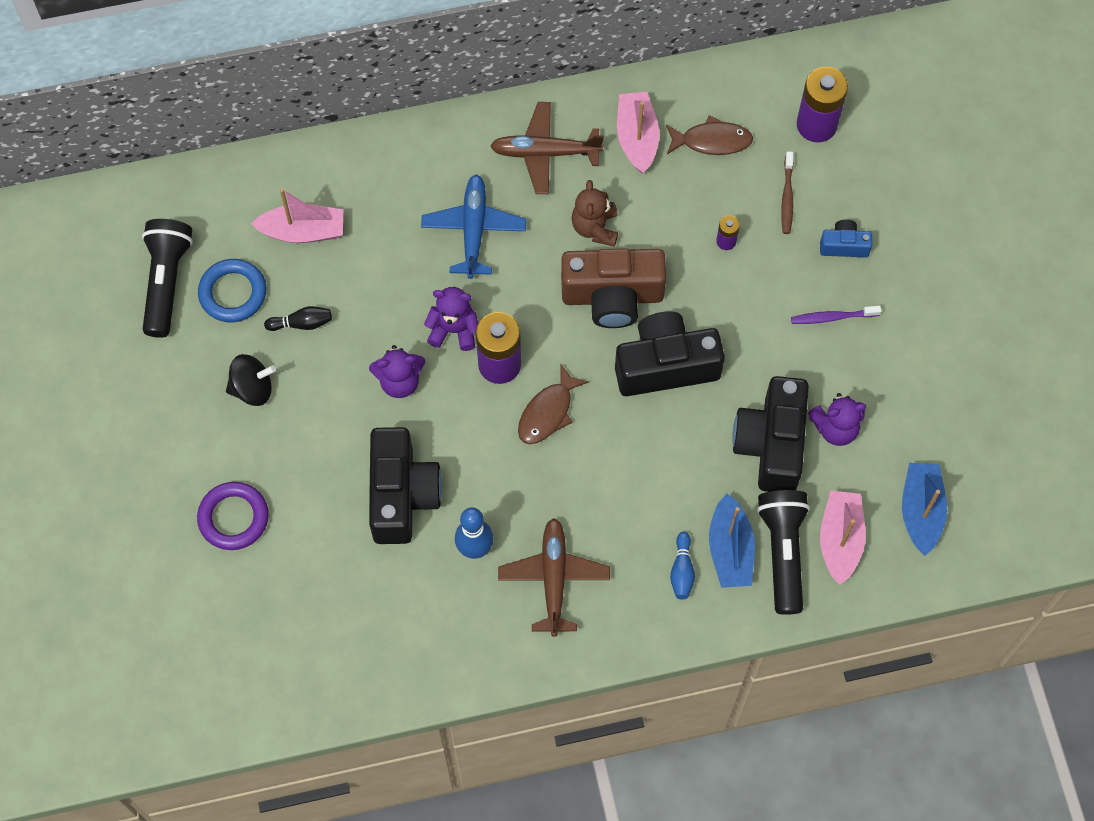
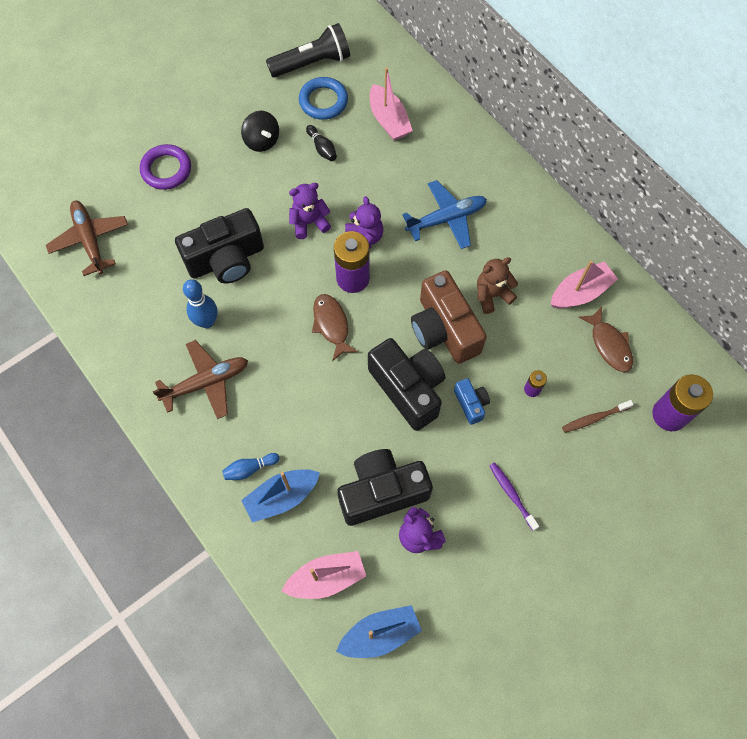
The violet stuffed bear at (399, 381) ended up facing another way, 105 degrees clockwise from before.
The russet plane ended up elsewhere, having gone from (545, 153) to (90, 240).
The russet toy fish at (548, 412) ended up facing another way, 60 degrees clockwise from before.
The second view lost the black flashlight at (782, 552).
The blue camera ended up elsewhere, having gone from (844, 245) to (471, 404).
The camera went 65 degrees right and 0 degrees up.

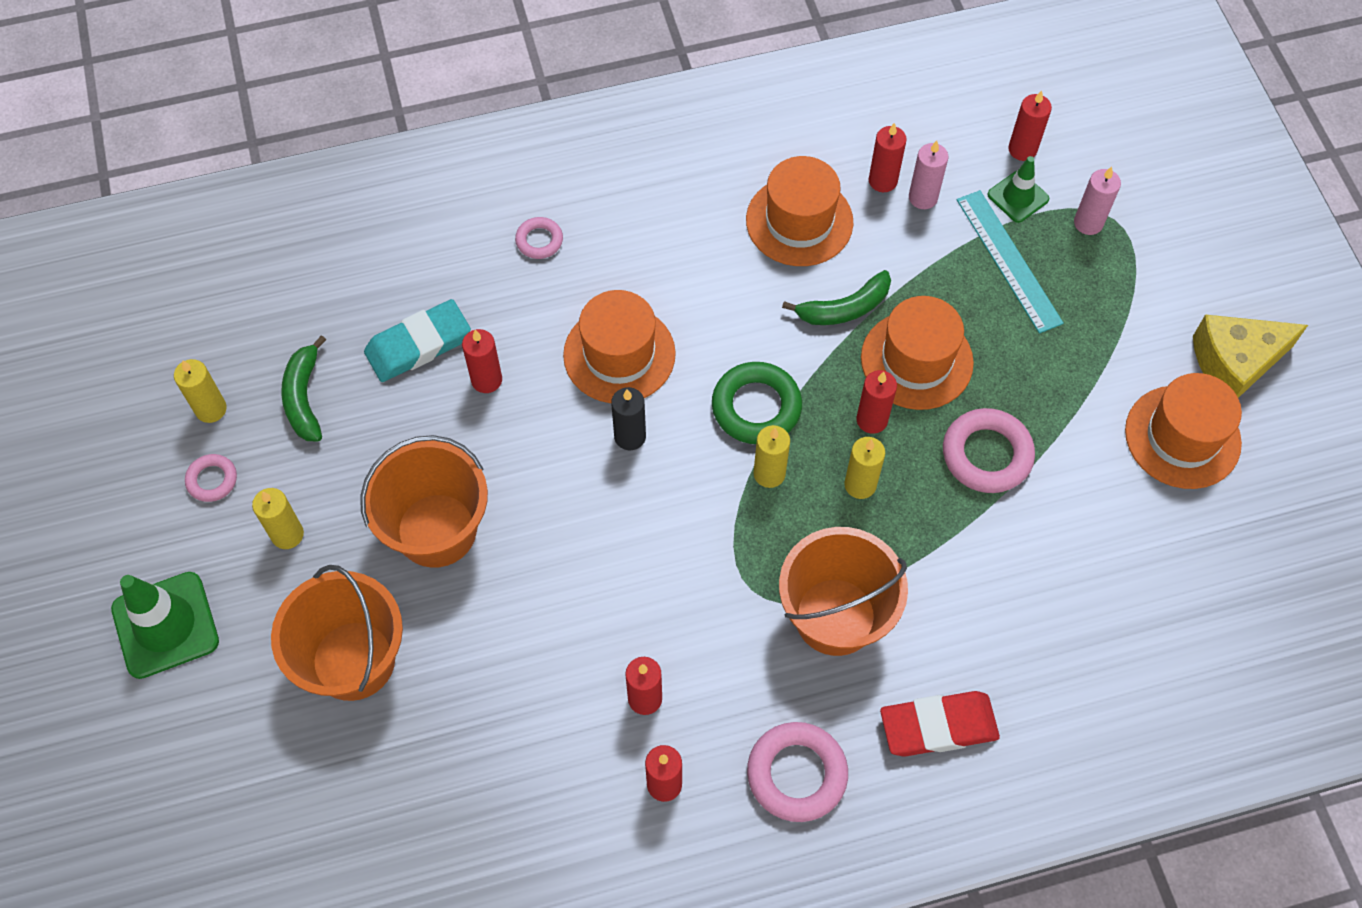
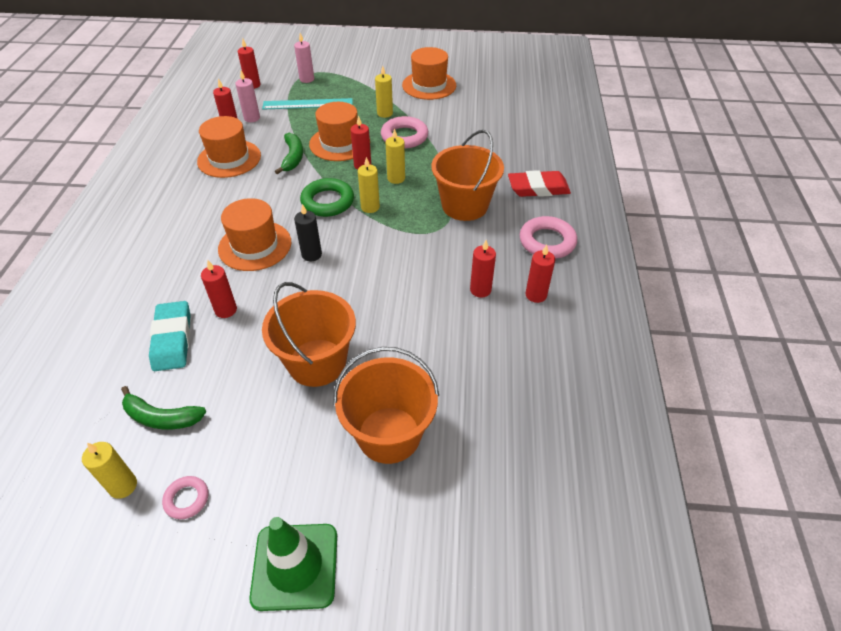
The bright yellow pillar candle ended up elsewhere, having gone from (287, 534) to (385, 113).
The second view lost the rose-pink ring at (539, 241).
The scarlet eraser at (938, 726) ended up facing another way, 75 degrees clockwise from before.
The second view lost the leaf-green safety cone at (1018, 197).
The second view lost the bright yellow piece of cheese at (1235, 363).
The camera went 70 degrees left and 15 degrees down.

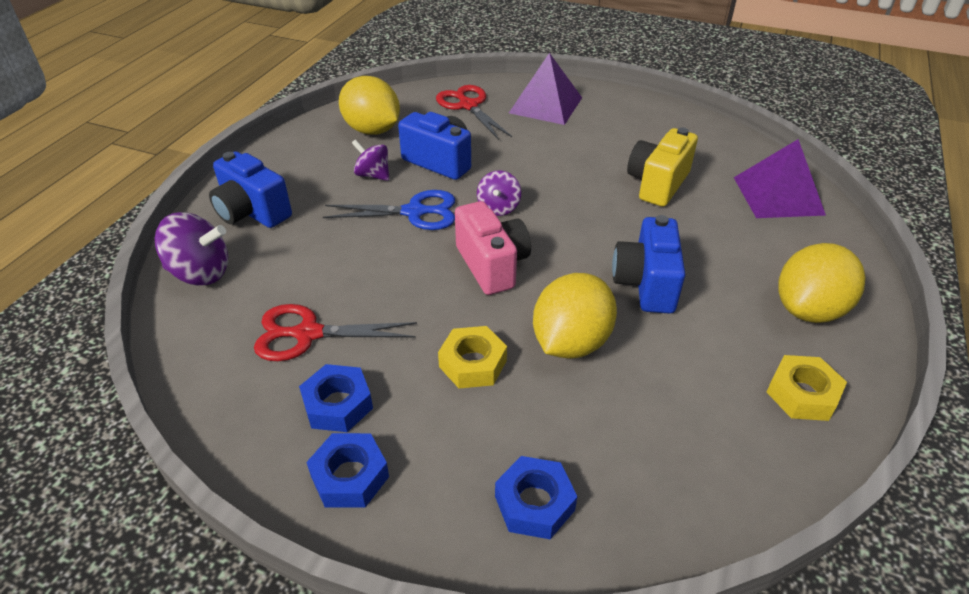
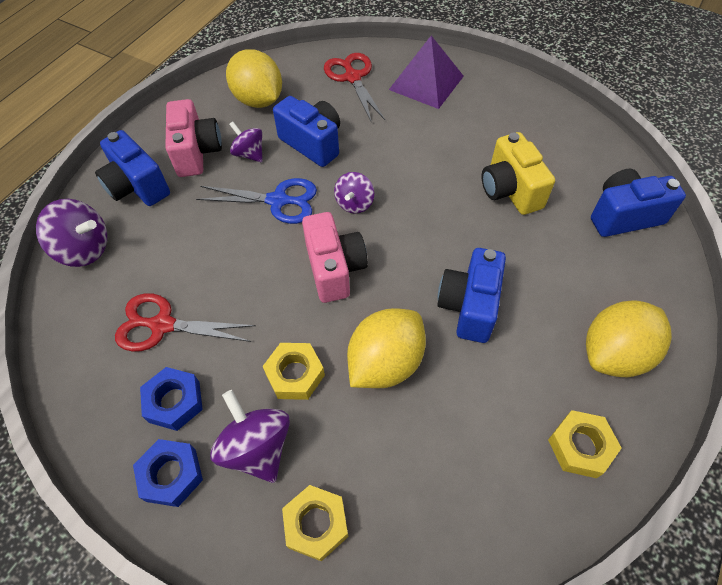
What was the blue nut at (534, 503) turned into the bright yellow nut at (316, 524).
The bright yellow camera at (657, 184) ended up facing another way, 60 degrees counterclockwise from before.
Where the violet solid pyramid stood at (778, 195), the blue camera came to stand at (624, 216).
The second view gained the rose-pink camera at (197, 152).
The second view gained the violet spinning top at (257, 447).
The camera went 10 degrees right and 15 degrees up.

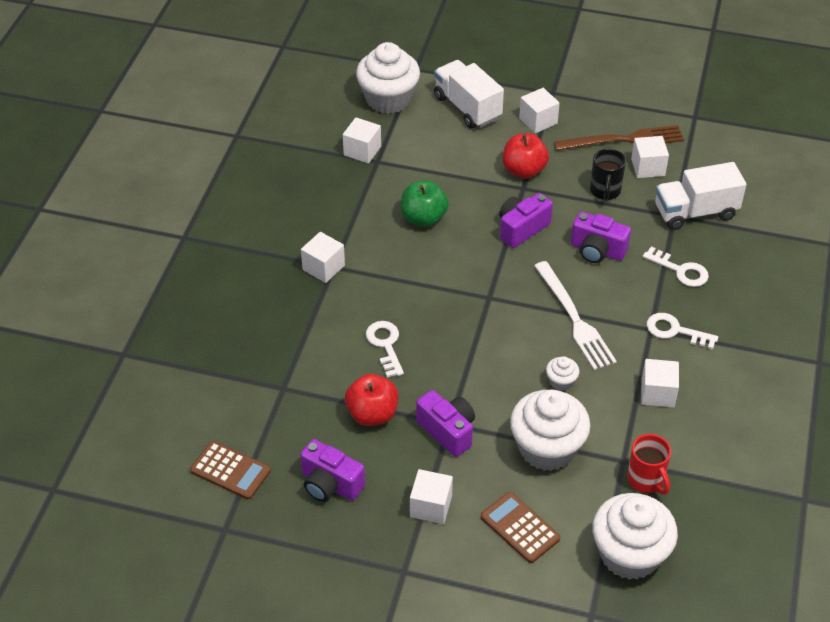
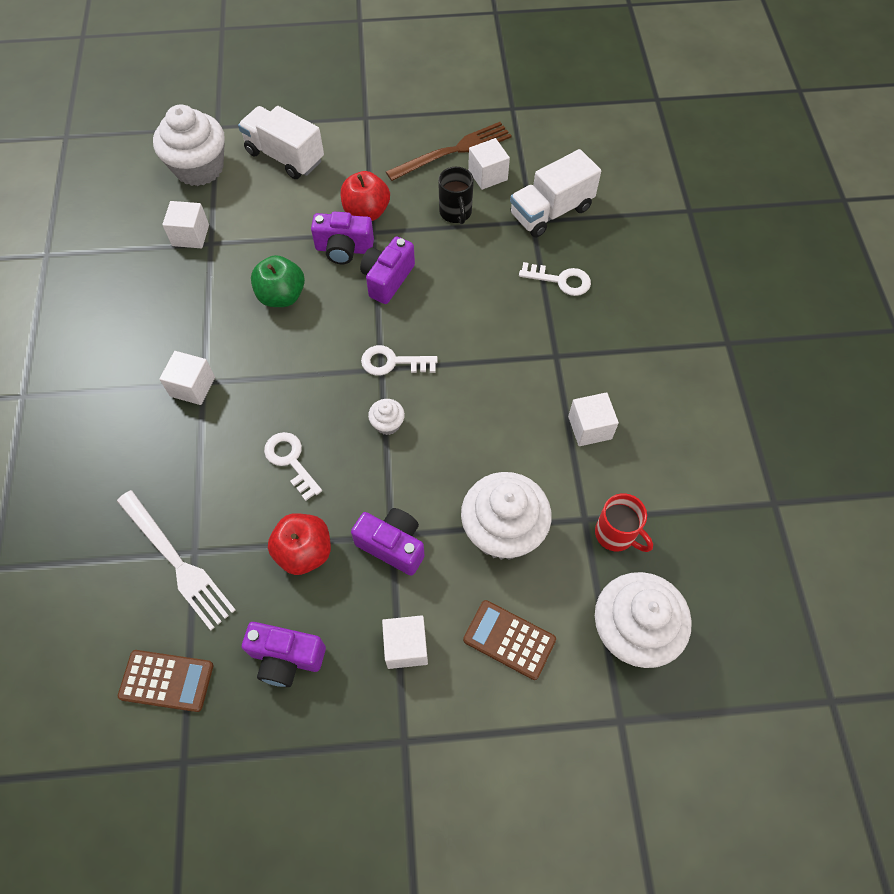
The second view lost the pure white cube at (538, 121).
The pure white table fork ended up elsewhere, having gone from (574, 318) to (176, 561).
The pure white fairy cake ended up elsewhere, having gone from (561, 381) to (387, 424).
The violet camera ended up elsewhere, having gone from (597, 250) to (344, 249).
The pure white latchkey ended up elsewhere, having gone from (675, 331) to (392, 362).
The camera went 20 degrees left and 15 degrees up.

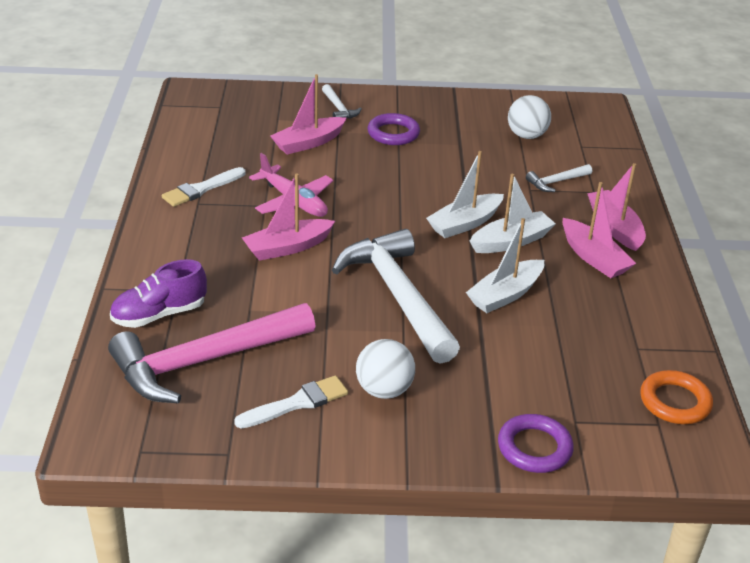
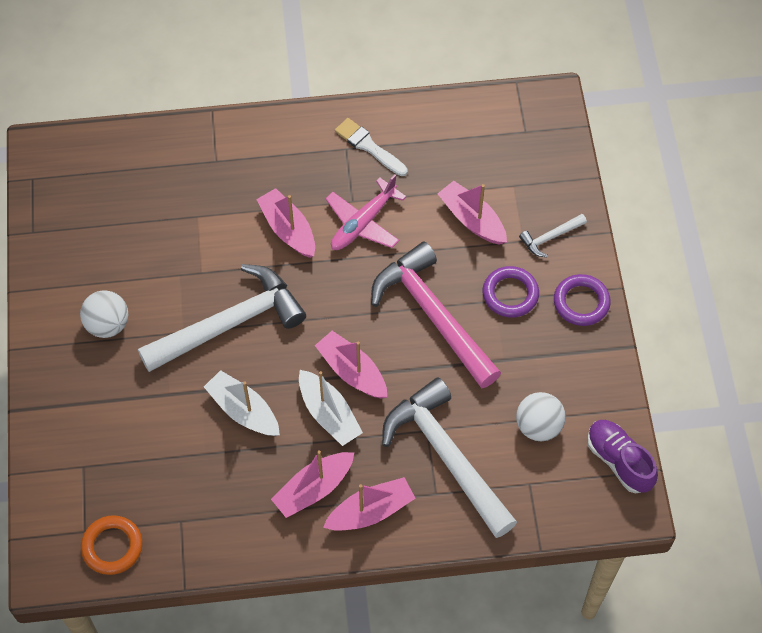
The rose-pink hammer ended up elsewhere, having gone from (205, 361) to (433, 315).
The violet shoe ended up elsewhere, having gone from (159, 314) to (619, 461).
The second view lost the pure white paintbrush at (297, 403).
What was the pure white sailboat at (465, 223) turned into the rose-pink sailboat at (352, 371).
The violet ring ended up elsewhere, having gone from (534, 448) to (581, 302).
The size of the pure white hammer at (556, 182) changed by a factor of 2.34.
The camera went 85 degrees right and 25 degrees up.

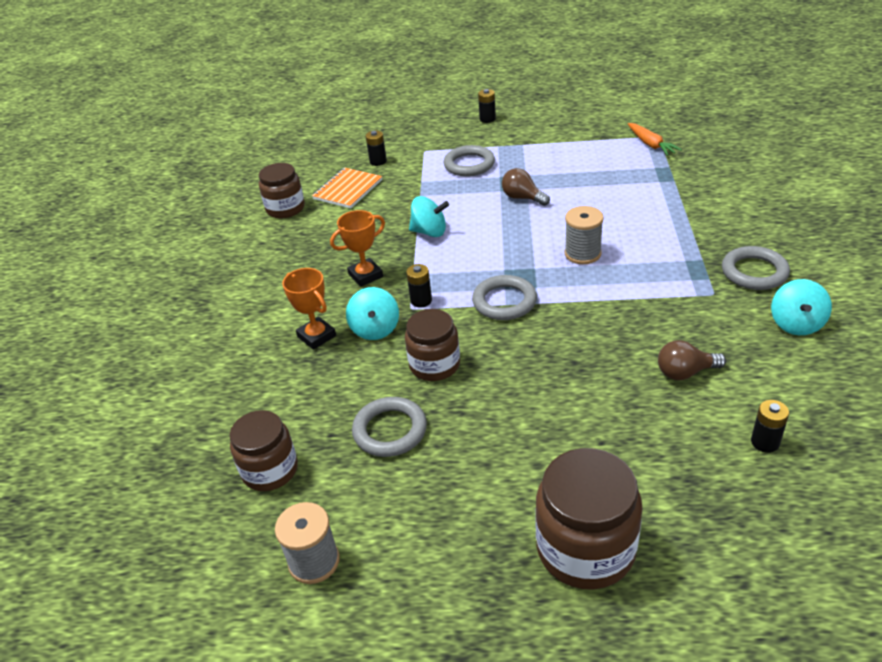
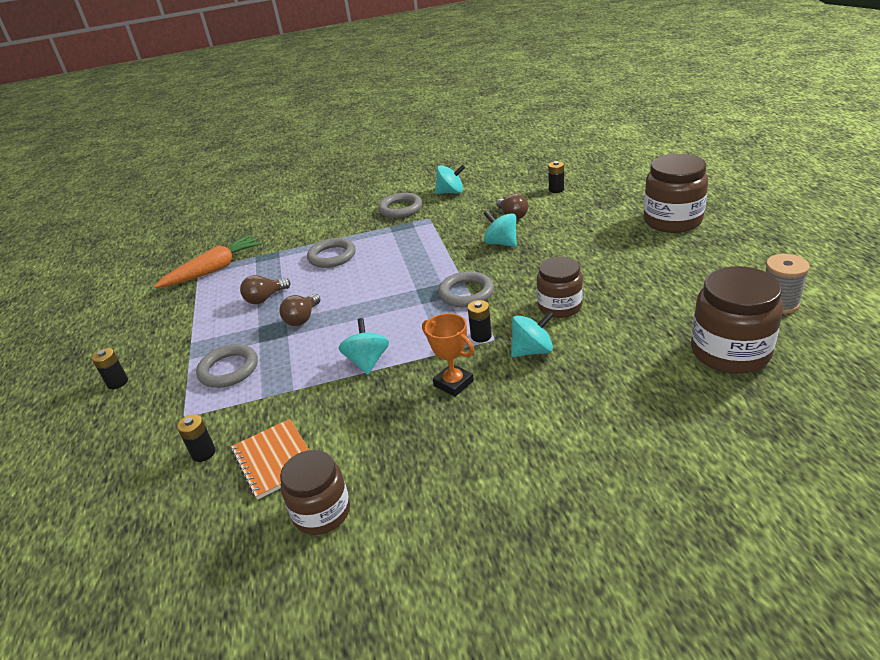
The size of the russet jar at (270, 470) changed by a factor of 1.51.
The second view lost the bright orange trophy at (316, 336).
The bright orange notebook at (348, 189) ended up facing another way, 45 degrees clockwise from before.
The grey ring ended up elsewhere, having gone from (390, 430) to (332, 256).
The second view lost the grey bobbin at (582, 254).
The size of the bright orange carrot at (650, 144) changed by a factor of 1.61.
The second view gained the russet light bulb at (265, 298).
The second view gained the teal spinning top at (501, 243).
The camera went 105 degrees left and 5 degrees down.

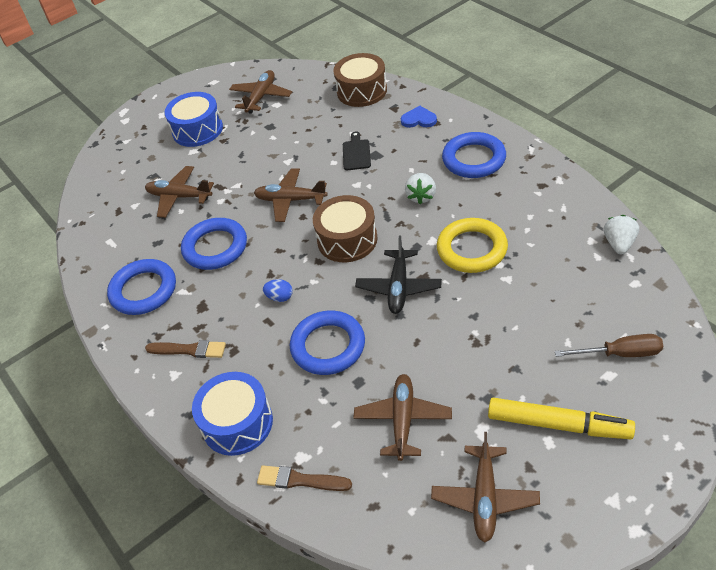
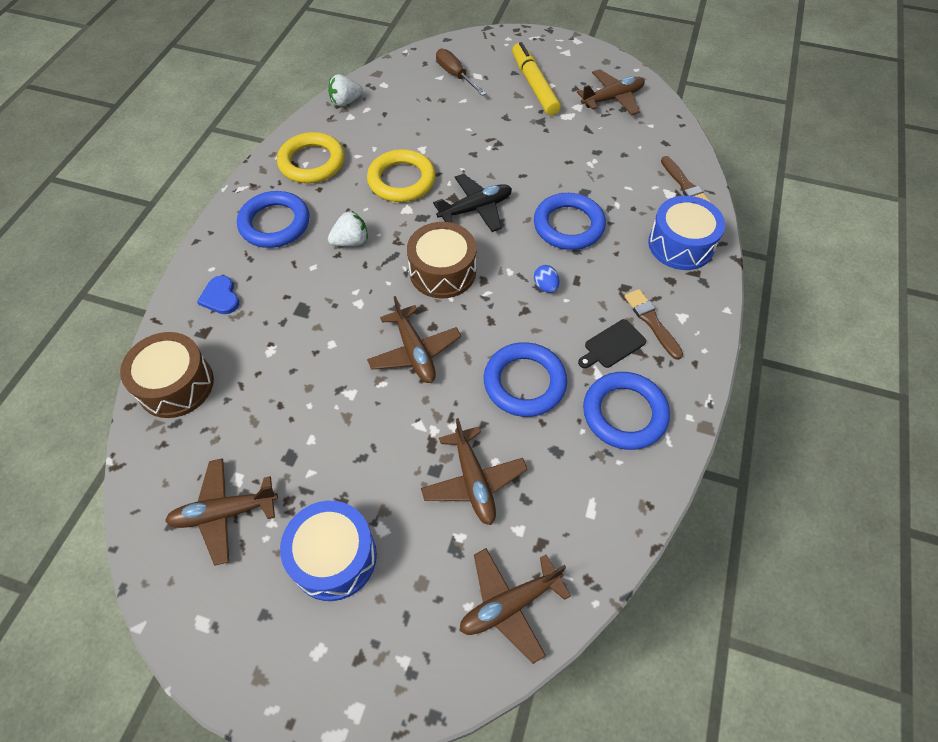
The black chopping board ended up elsewhere, having gone from (356, 153) to (612, 345).
The russet plane ended up elsewhere, having gone from (403, 420) to (510, 605).
The second view gained the bright yellow ring at (312, 162).
The camera went 130 degrees left and 10 degrees up.

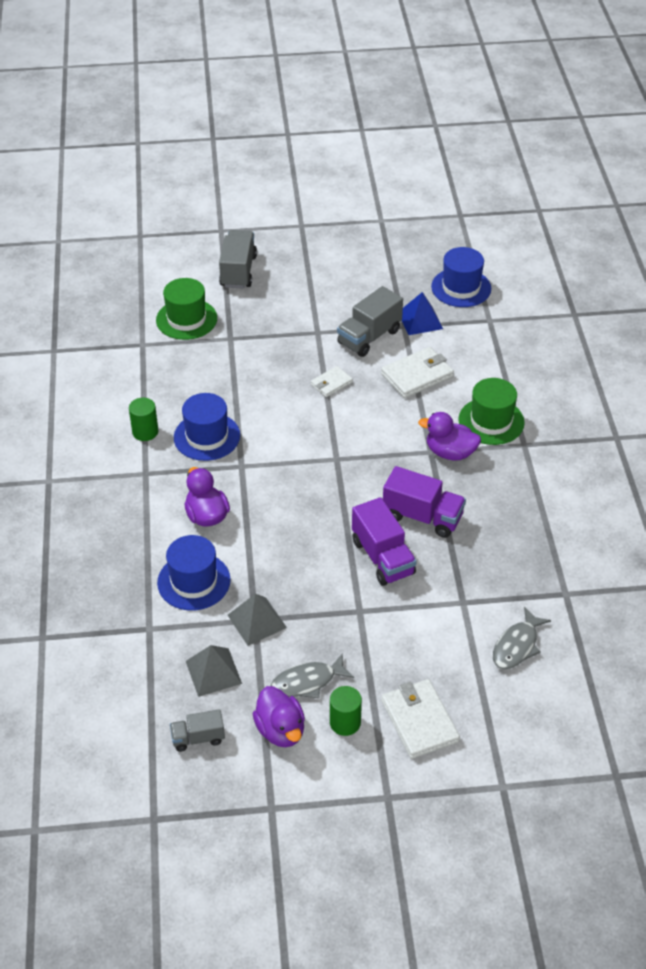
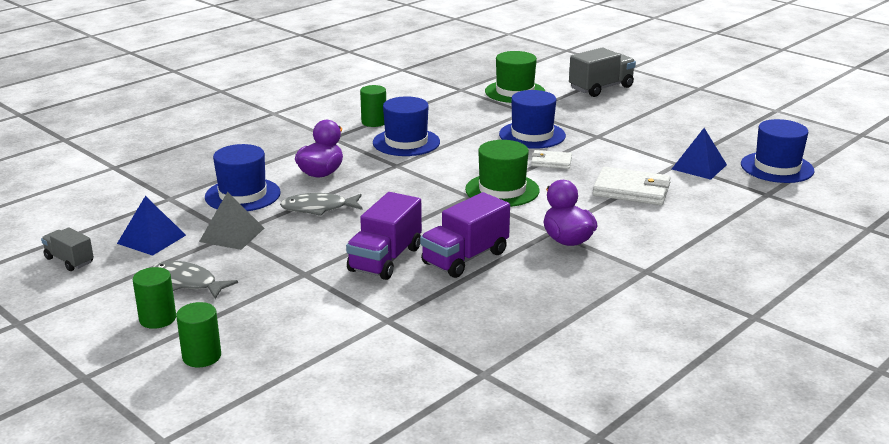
What was the grey solid pyramid at (213, 672) turned into the blue solid pyramid at (151, 239).
The second view lost the violet rubber duck at (280, 730).
The second view lost the grey toy truck at (369, 337).
Where the pure white wallet stood at (419, 721), the leaf-green cylinder came to stand at (202, 356).
The violet toy truck at (422, 516) ended up facing another way, 60 degrees clockwise from before.
The leaf-green tall hat ended up elsewhere, having gone from (491, 421) to (502, 190).
The grey toy fish ended up elsewhere, having gone from (517, 646) to (318, 208).
The second view gained the blue tall hat at (532, 135).
The camera went 50 degrees right and 20 degrees down.

